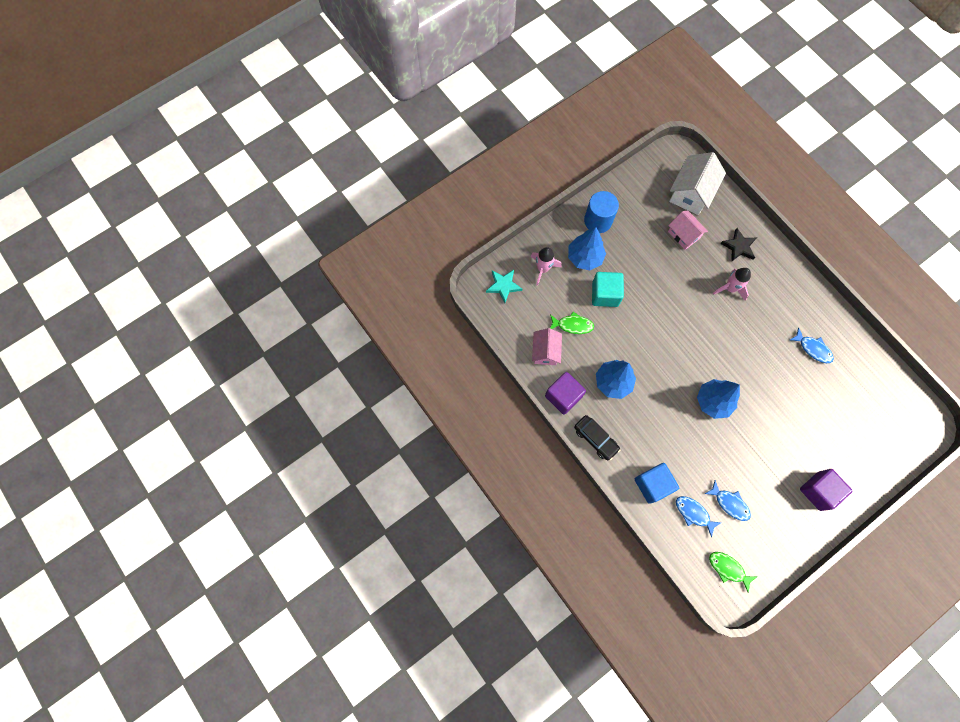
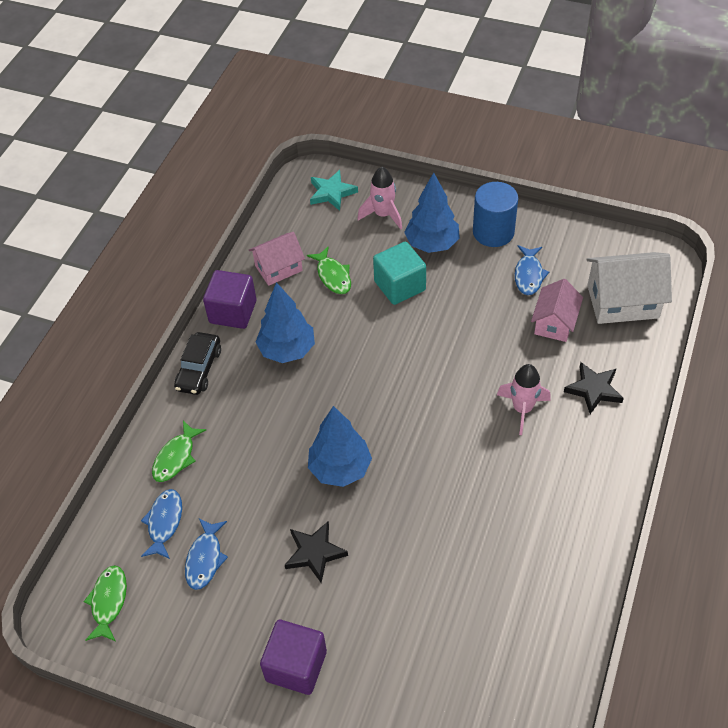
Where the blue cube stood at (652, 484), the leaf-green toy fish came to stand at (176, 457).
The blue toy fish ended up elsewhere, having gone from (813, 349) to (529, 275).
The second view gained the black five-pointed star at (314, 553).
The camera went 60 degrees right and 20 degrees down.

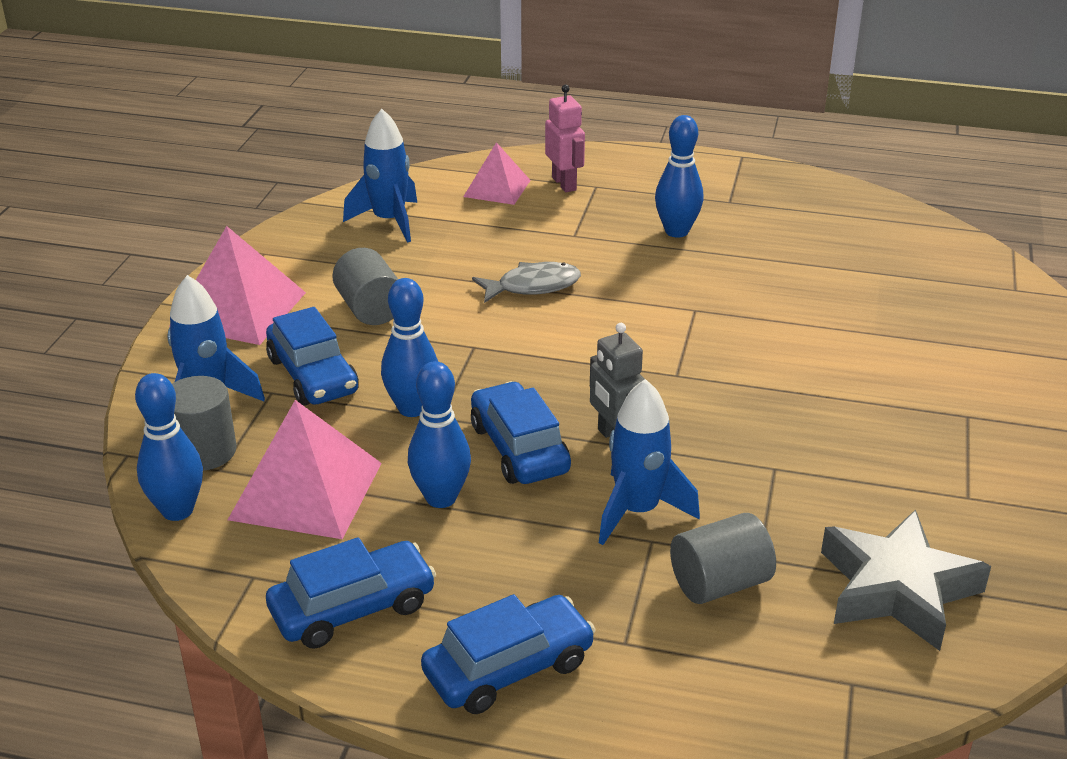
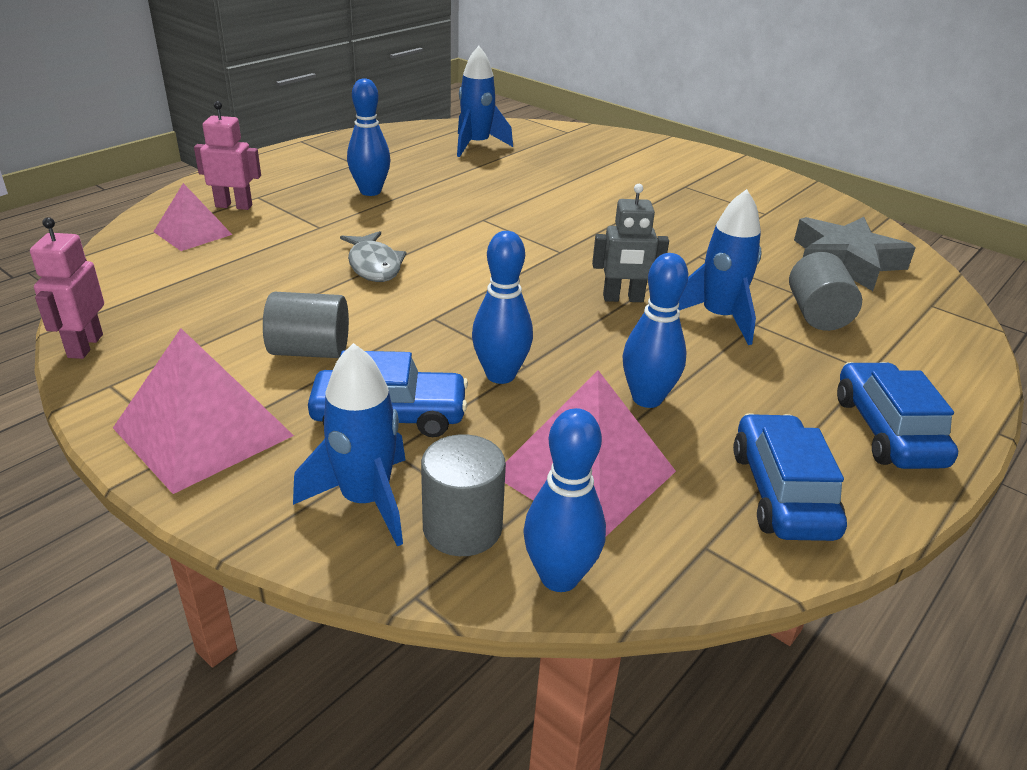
The blue rocket ended up elsewhere, having gone from (389, 221) to (476, 145).
The second view lost the blue toy car at (519, 448).
The grey toy fish at (533, 286) ended up facing another way, 150 degrees clockwise from before.
The second view gained the rose-pink robot at (85, 346).
The camera went 65 degrees left and 0 degrees up.

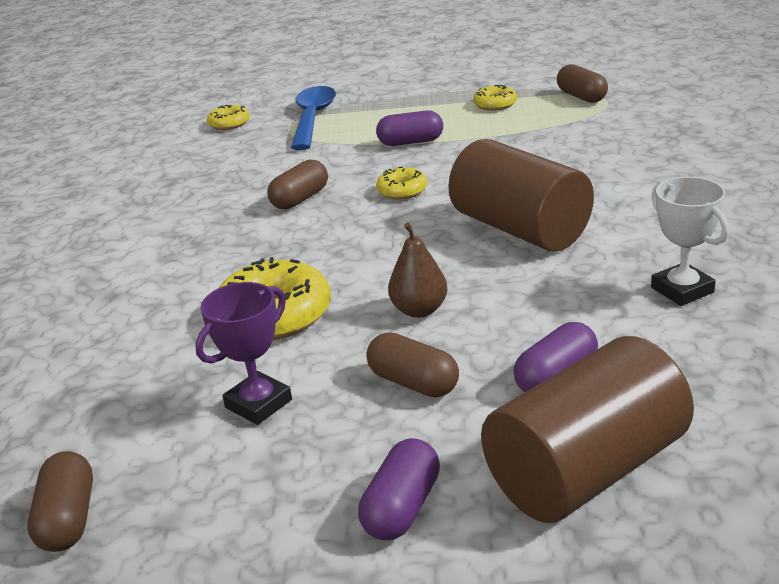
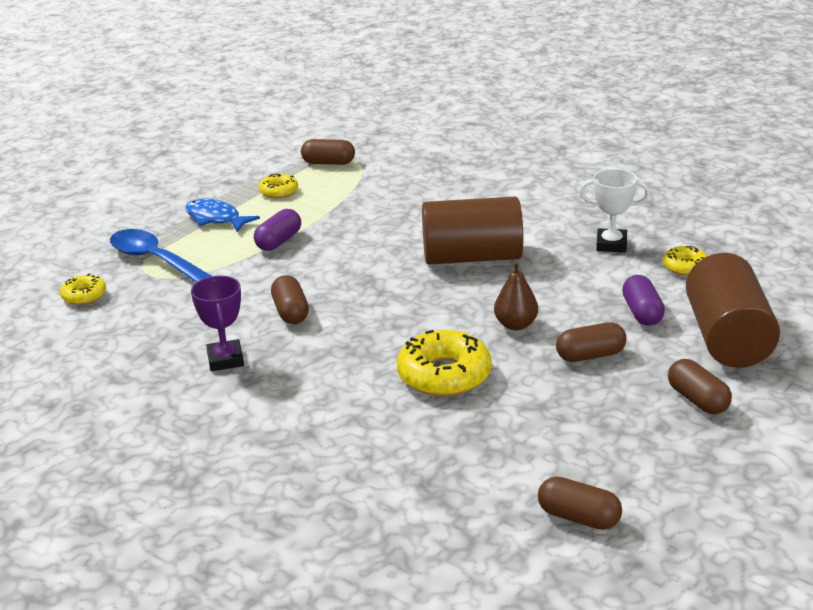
The violet trophy ended up elsewhere, having gone from (258, 404) to (225, 360).
What was the violet pill shape at (402, 508) turned into the russet pill shape at (697, 400).
The bright yellow glazed donut ended up elsewhere, having gone from (402, 190) to (685, 267).
The second view gained the blue toy fish at (216, 219).
The camera went 55 degrees left and 0 degrees up.

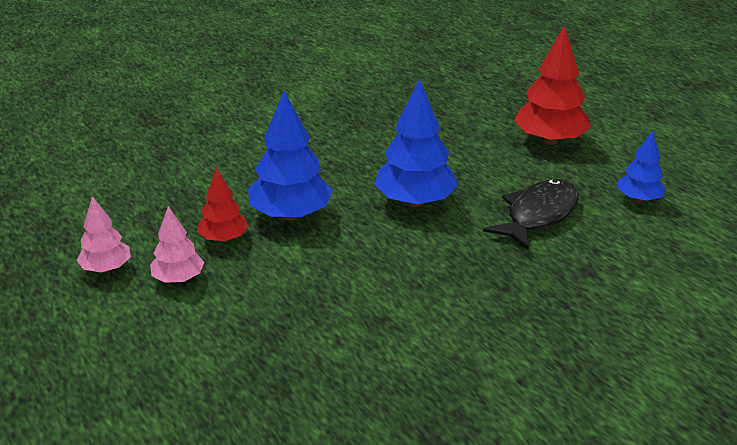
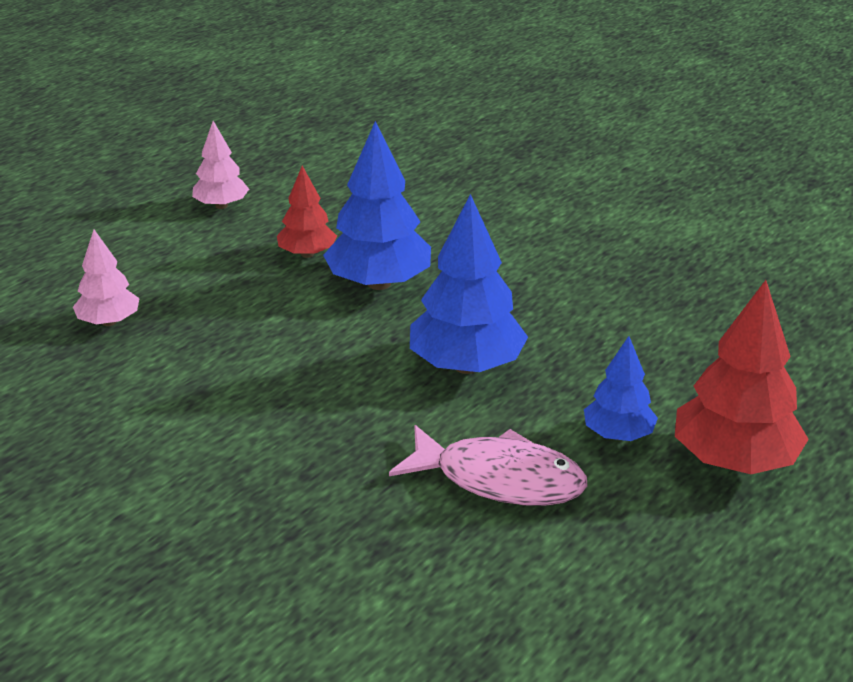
The rose-pink fir tree ended up elsewhere, having gone from (178, 279) to (109, 322).
What was the black toy fish at (538, 215) turned into the rose-pink toy fish at (499, 479).
The blue fir tree ended up elsewhere, having gone from (639, 199) to (618, 435).
The camera went 70 degrees right and 0 degrees up.

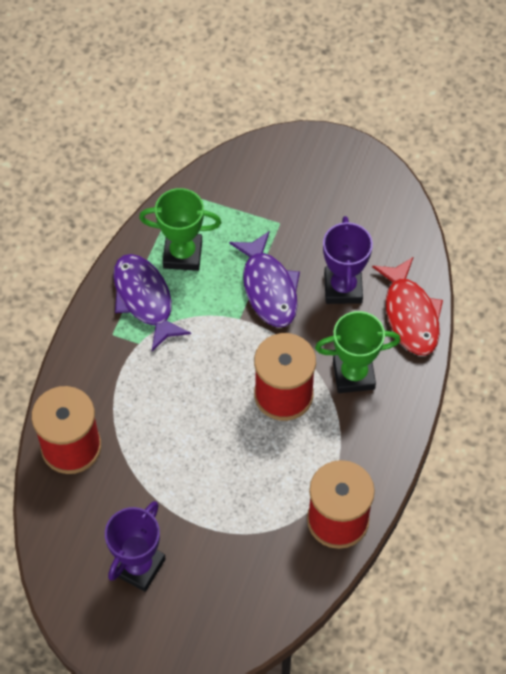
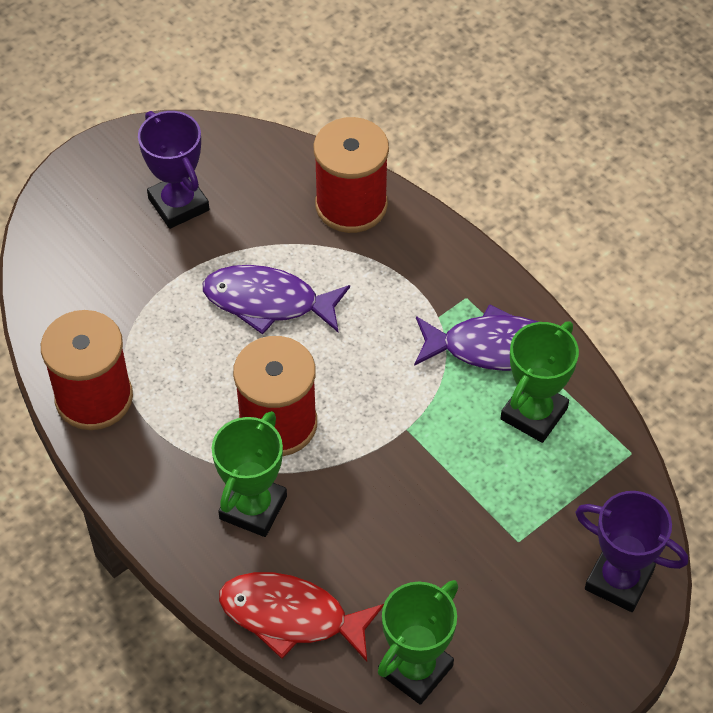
The violet toy fish ended up elsewhere, having gone from (268, 288) to (268, 302).
The violet trophy ended up elsewhere, having gone from (343, 288) to (619, 580).
The second view gained the leaf-green trophy at (415, 669).
The camera went 120 degrees right and 5 degrees down.

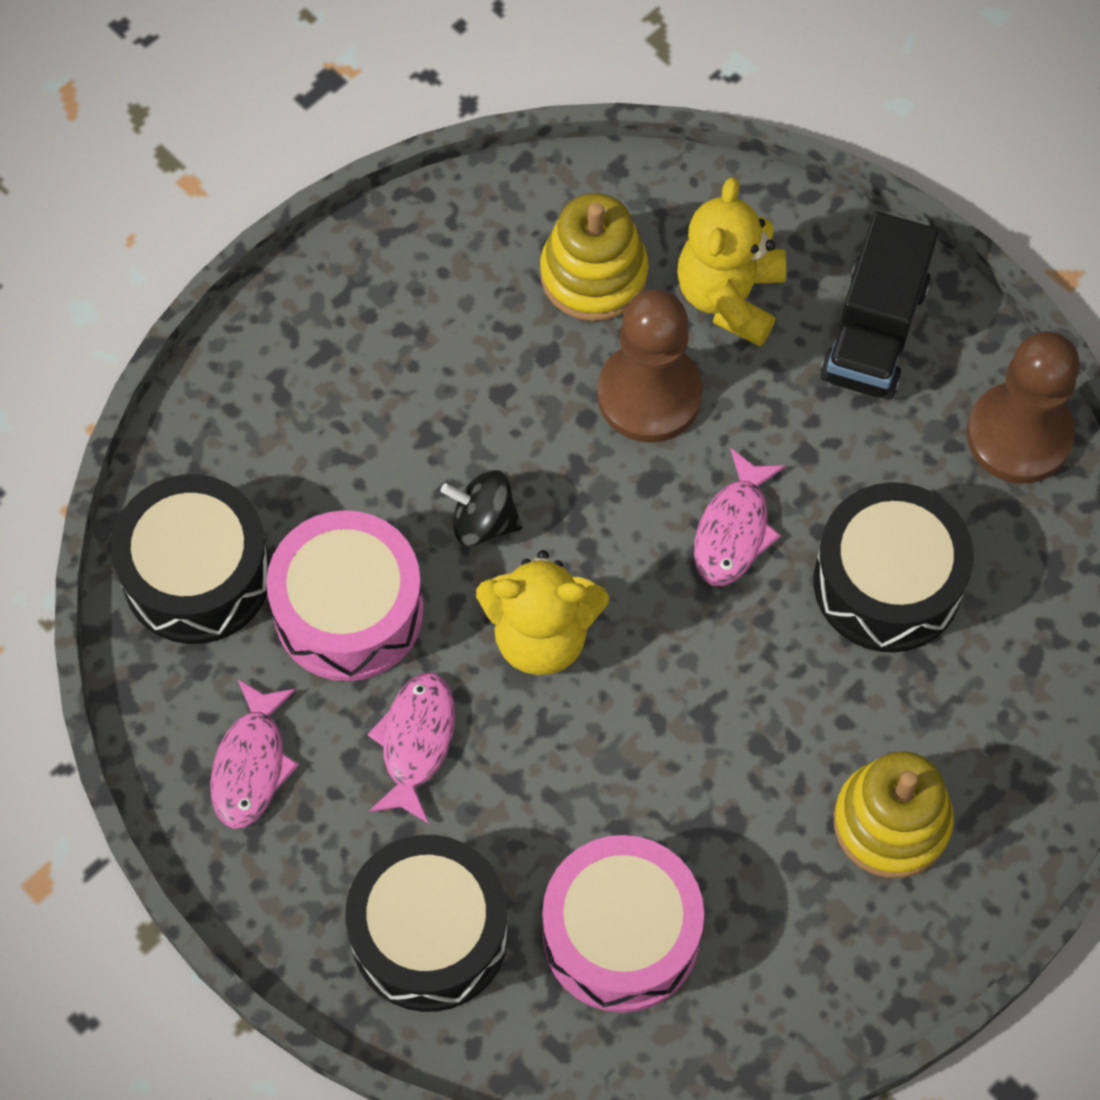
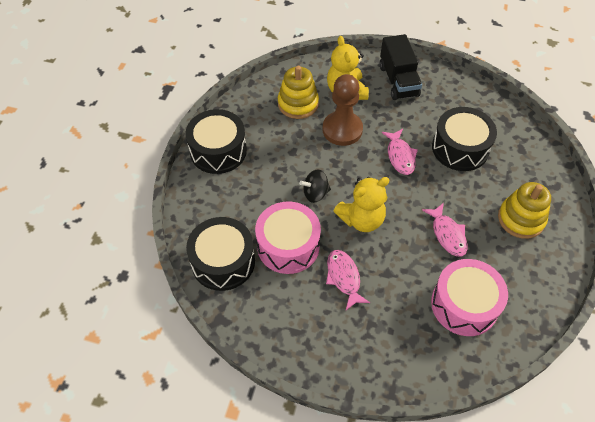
The rose-pink toy fish ended up elsewhere, having gone from (251, 764) to (447, 234).
The black drum ended up elsewhere, having gone from (429, 934) to (218, 151).
The second view lost the russet game pawn at (1019, 435).
The camera went 30 degrees left and 10 degrees down.

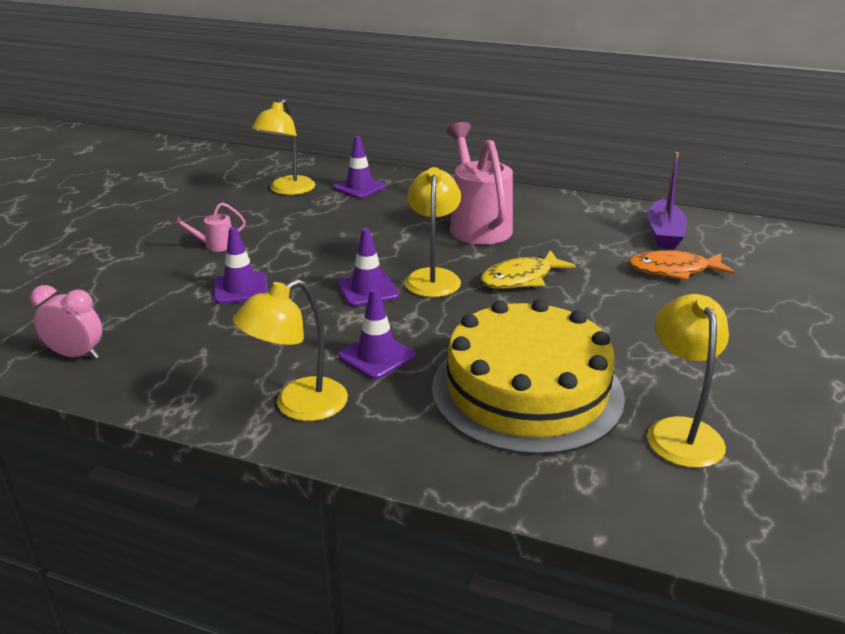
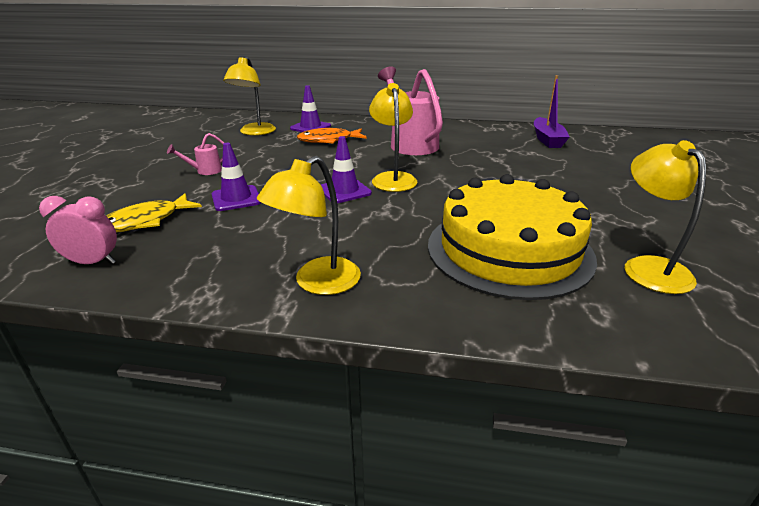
The second view lost the violet safety cone at (376, 356).
The bright yellow toy fish ended up elsewhere, having gone from (521, 278) to (146, 221).
The bright orange toy fish ended up elsewhere, having gone from (673, 270) to (328, 140).
The camera went 10 degrees left and 0 degrees up.

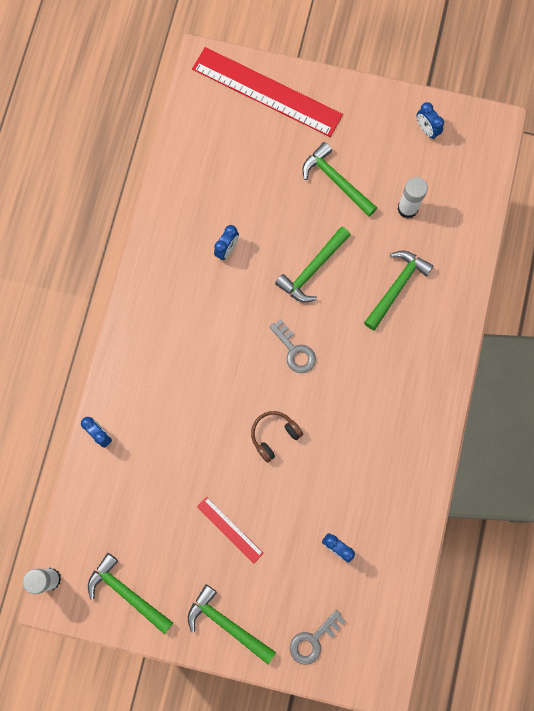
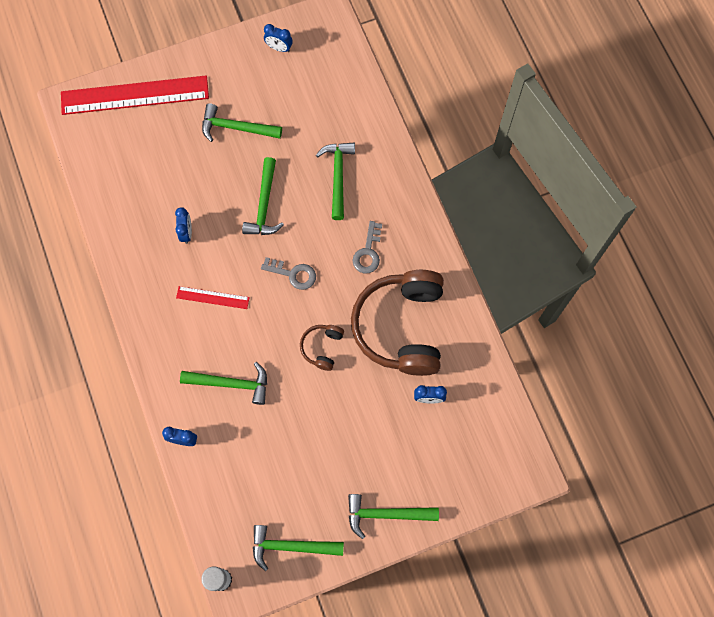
The scarlet measuring stick ended up elsewhere, having gone from (230, 529) to (212, 297).
The grey latchkey ended up elsewhere, having gone from (313, 640) to (368, 252).
The second view lost the pure white glue at (407, 208).
The second view gained the leaf-green hammer at (231, 383).
The second view gained the russet headset at (401, 327).
The camera went 35 degrees left and 5 degrees down.

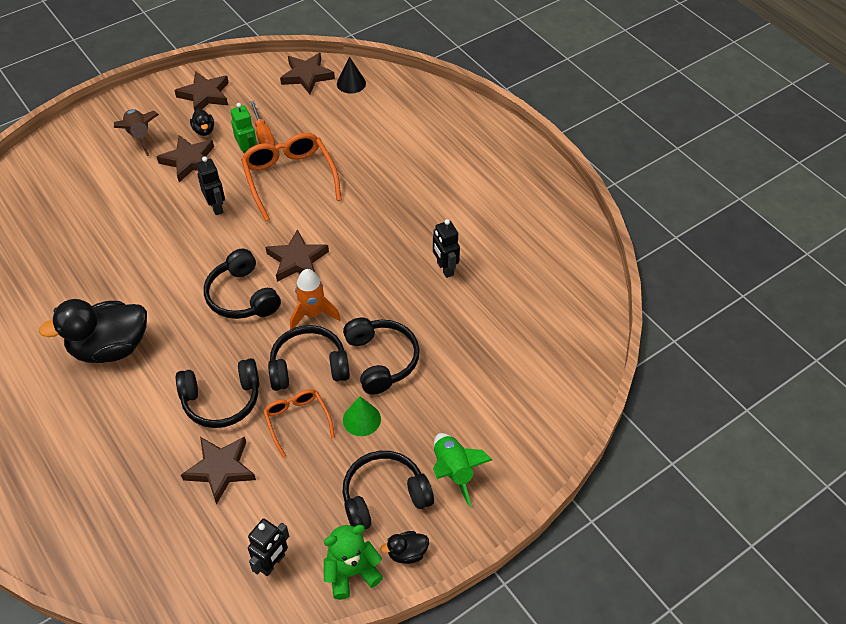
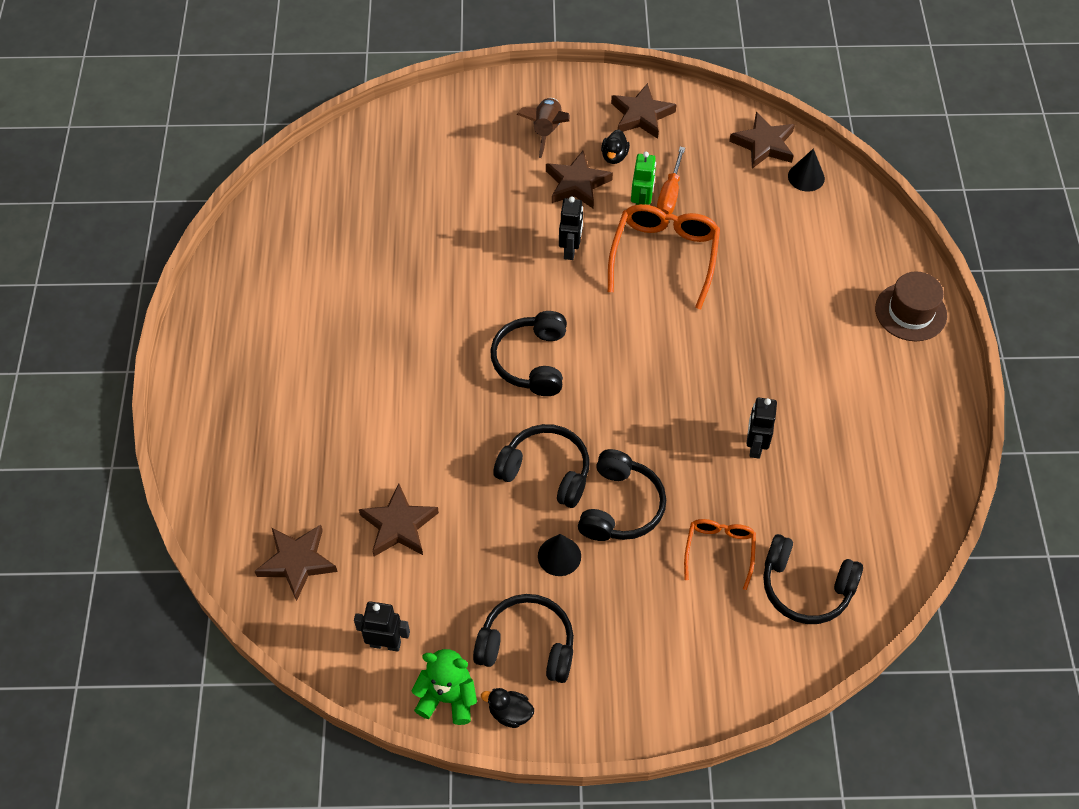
The second view lost the black rubber duck at (110, 348).
The black headset ended up elsewhere, having gone from (221, 400) to (805, 588).
The black robot at (272, 563) ended up facing another way, 150 degrees counterclockwise from before.
The bright orange eyeglasses ended up elsewhere, having gone from (297, 421) to (719, 551).
The russet five-pointed star ended up elsewhere, having gone from (297, 260) to (297, 562).
The second view lost the bright orange rocket at (313, 314).
What was the leaf-green cone shape at (361, 419) turned into the black cone shape at (559, 556).
The second view lost the leaf-green rocket at (453, 471).
The second view gained the russet tall hat at (910, 312).
The camera went 35 degrees right and 5 degrees up.

